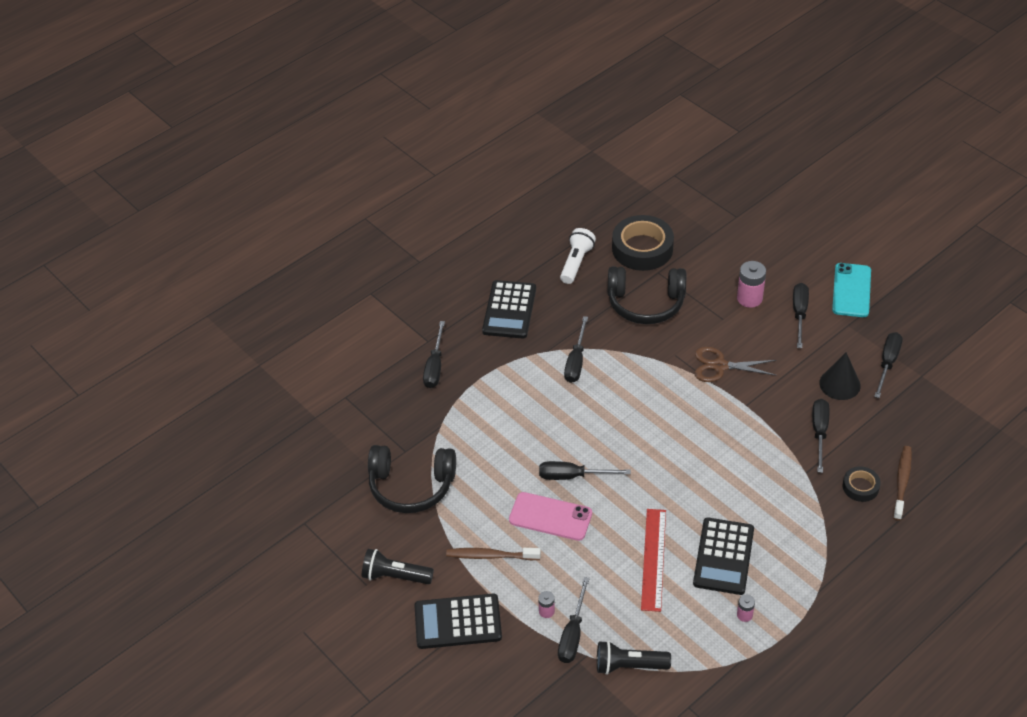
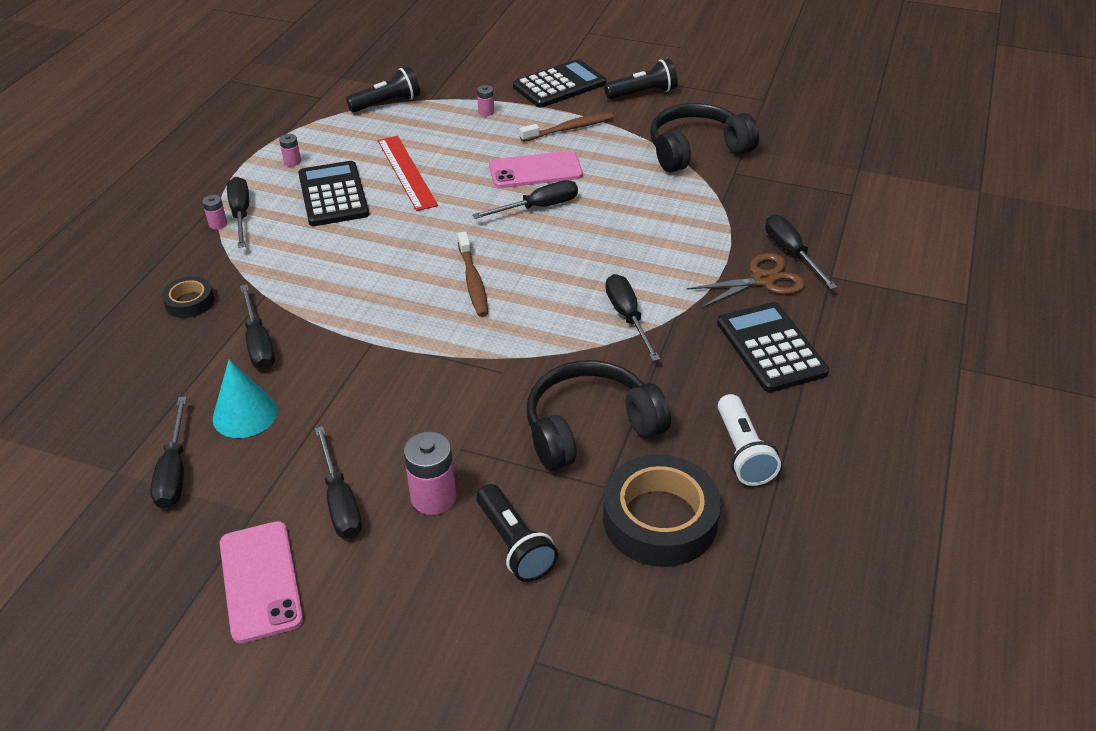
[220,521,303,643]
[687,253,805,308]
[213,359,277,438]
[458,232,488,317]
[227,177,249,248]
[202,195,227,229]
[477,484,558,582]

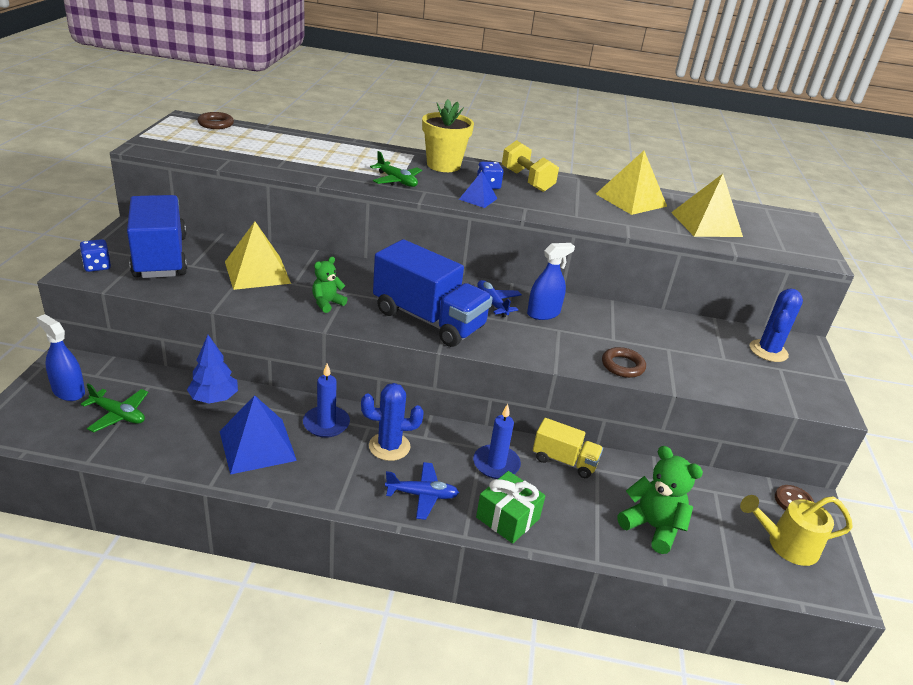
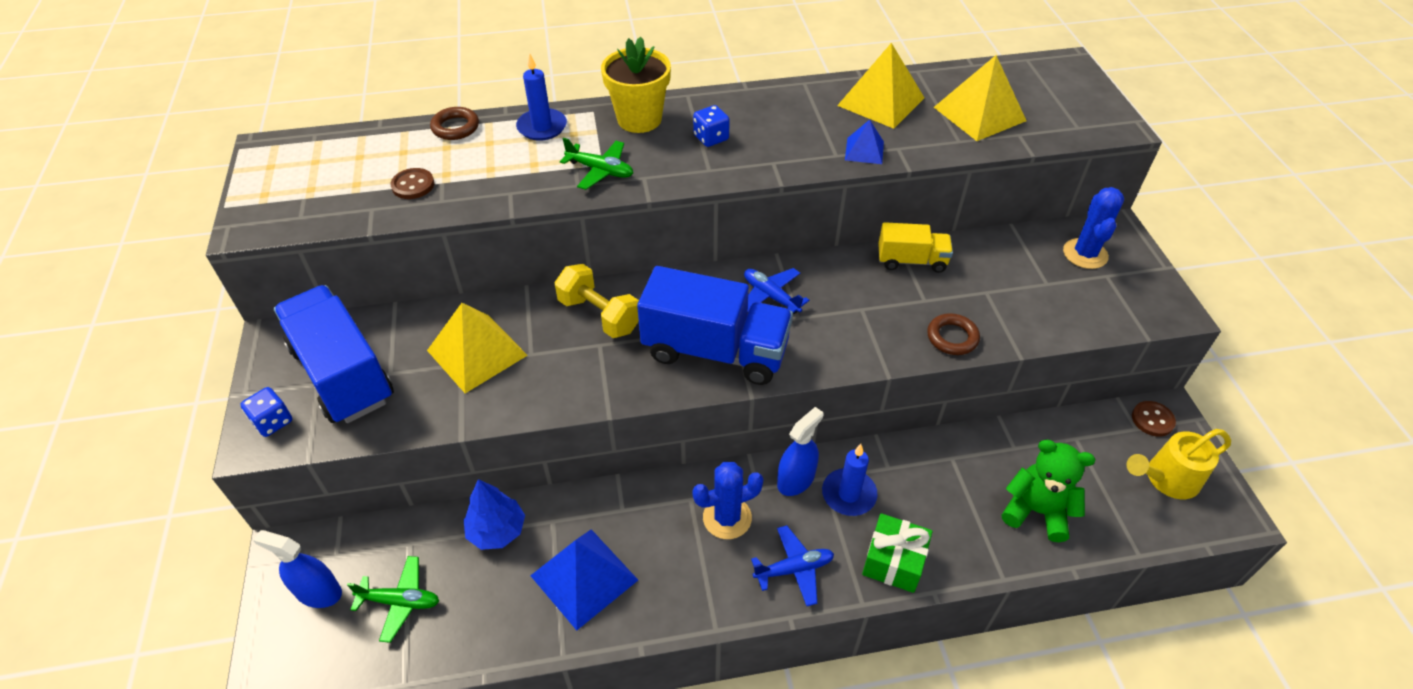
[430,107,479,140]
[554,264,639,338]
[845,120,884,164]
[777,407,823,496]
[312,257,348,313] (first image)
[516,54,567,141]
[878,222,953,273]
[390,168,434,199]

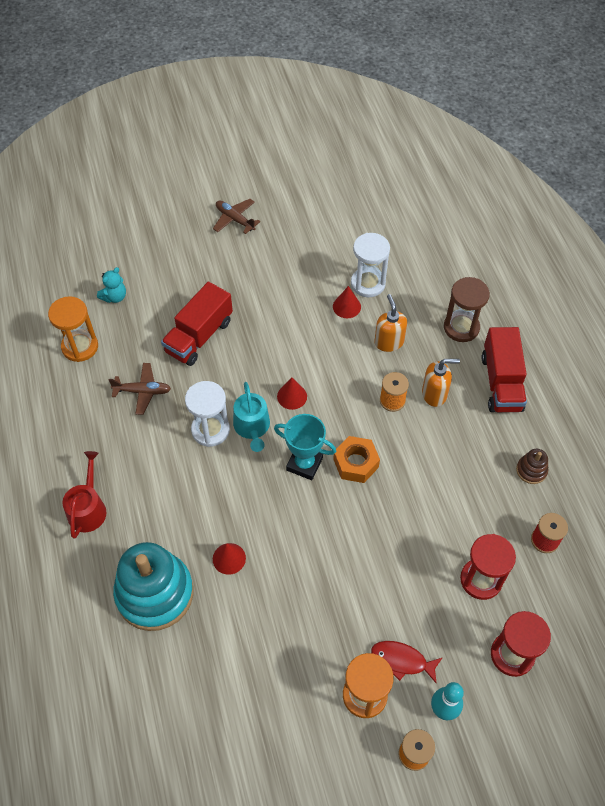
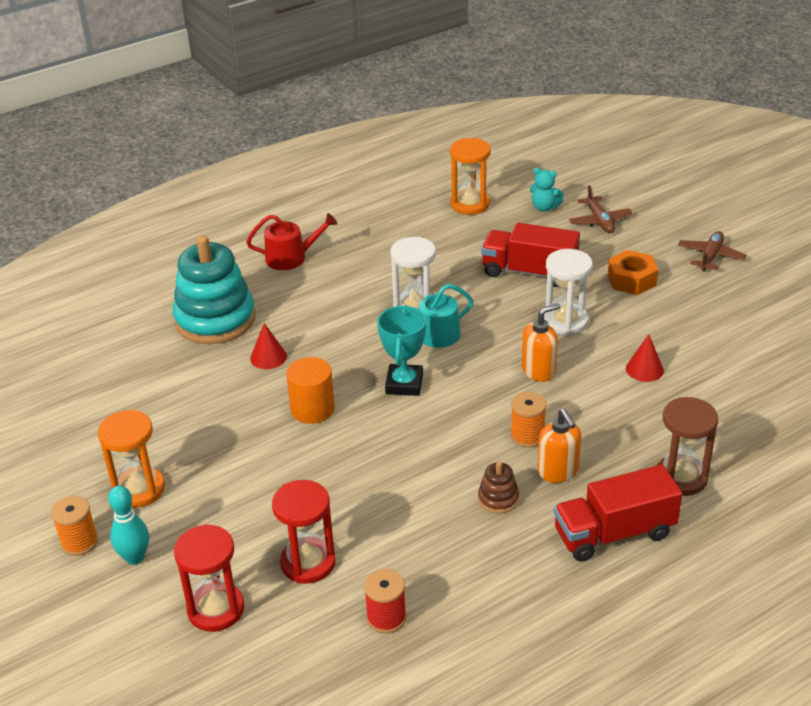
[544,249,593,336]
[522,303,560,382]
[569,185,633,233]
[277,378,307,410] (first image)
[608,250,658,295]
[478,462,519,513]
[371,641,442,684] (first image)
[286,357,335,424]

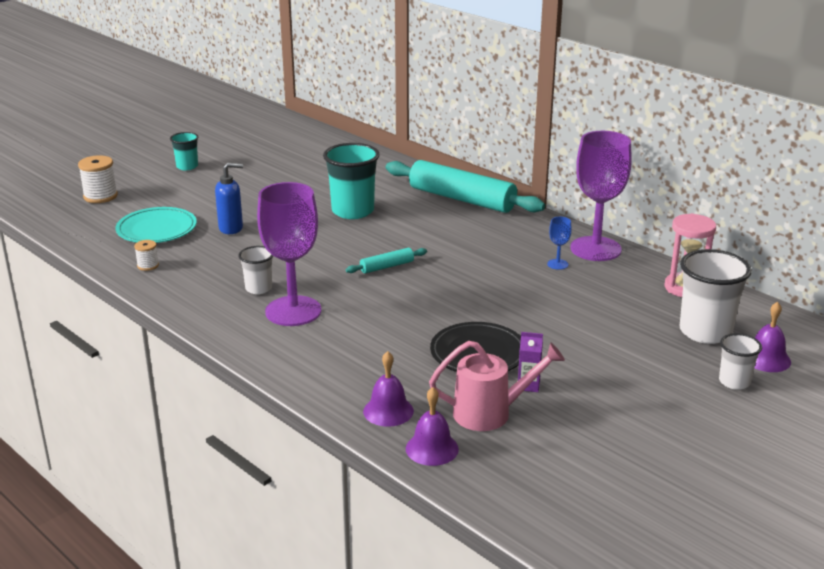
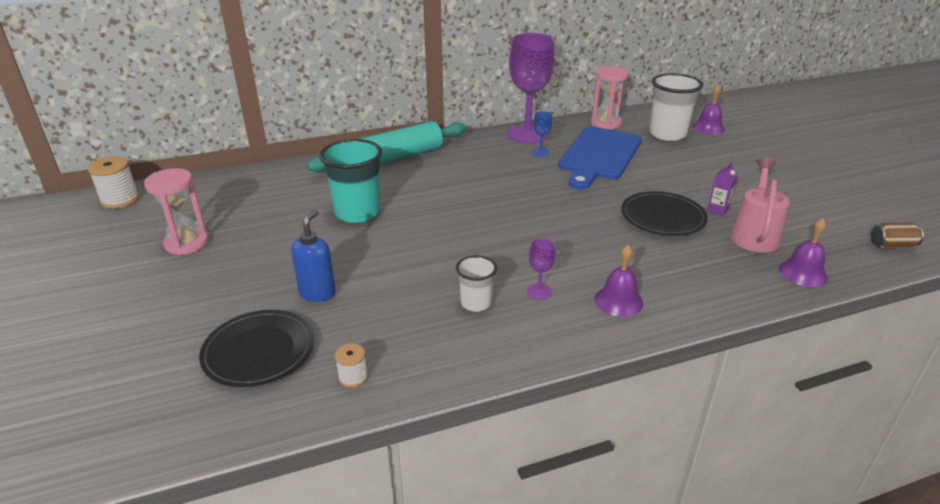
[170,132,199,170] (first image)
[88,156,139,209]
[527,238,555,300]
[199,310,314,387]
[346,248,427,274] (first image)
[719,333,762,390] (first image)
[594,245,643,317]
[558,127,642,190]
[144,168,209,255]
[871,222,924,248]

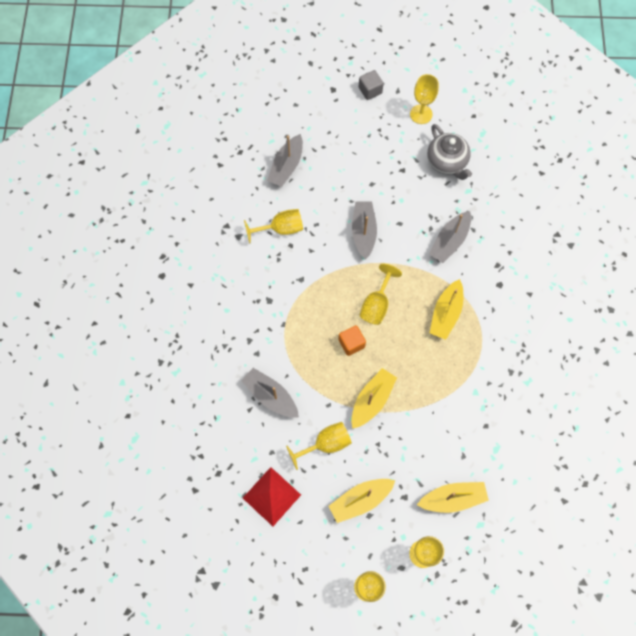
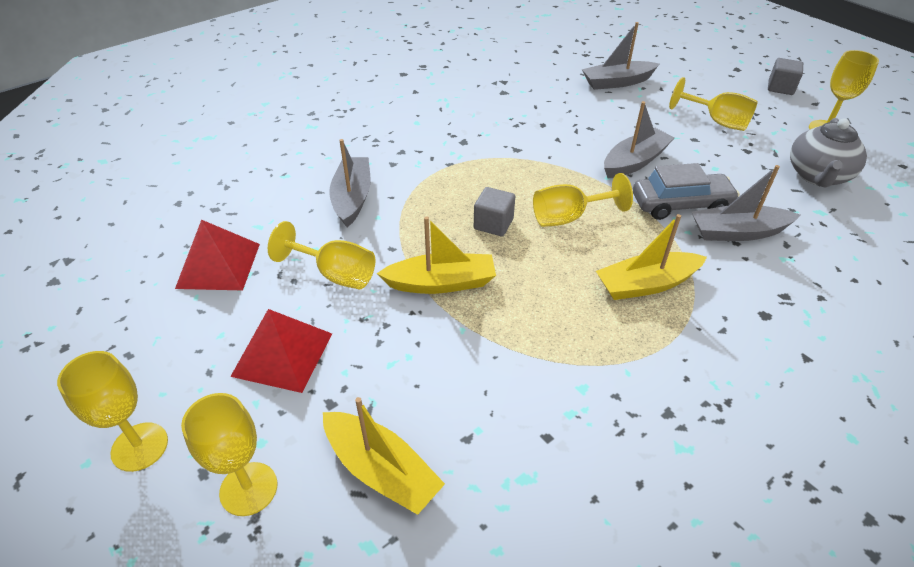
[669,77,758,131]
[474,187,515,236]
[230,309,332,393]
[633,163,740,220]

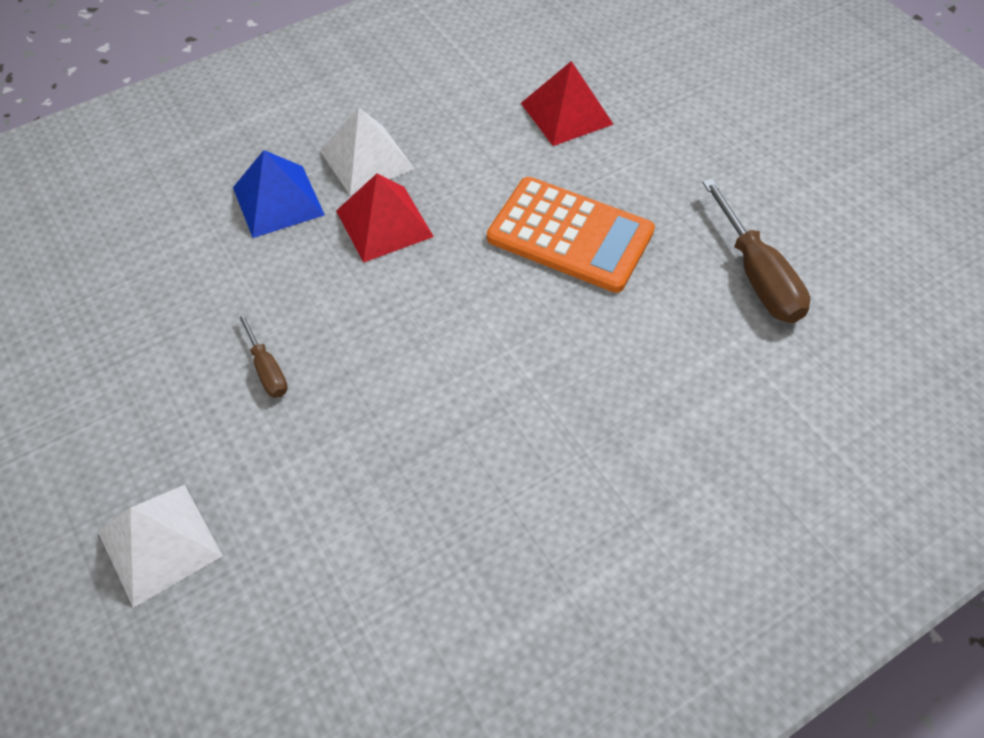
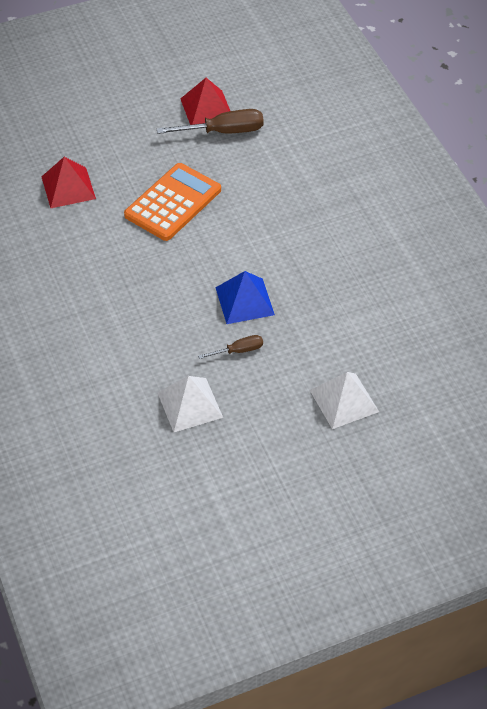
[157,376,223,432]
[215,271,275,324]
[180,78,230,125]

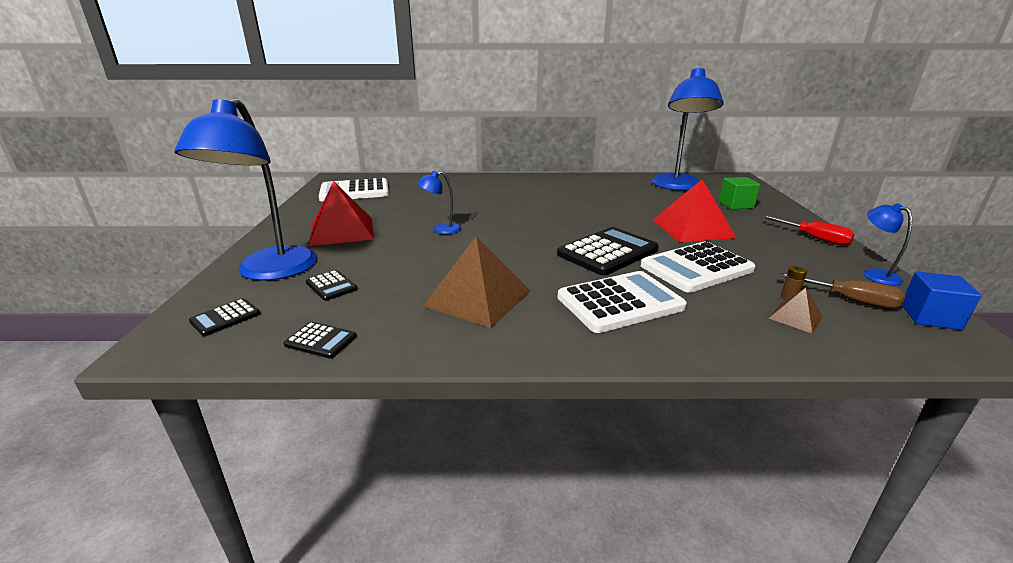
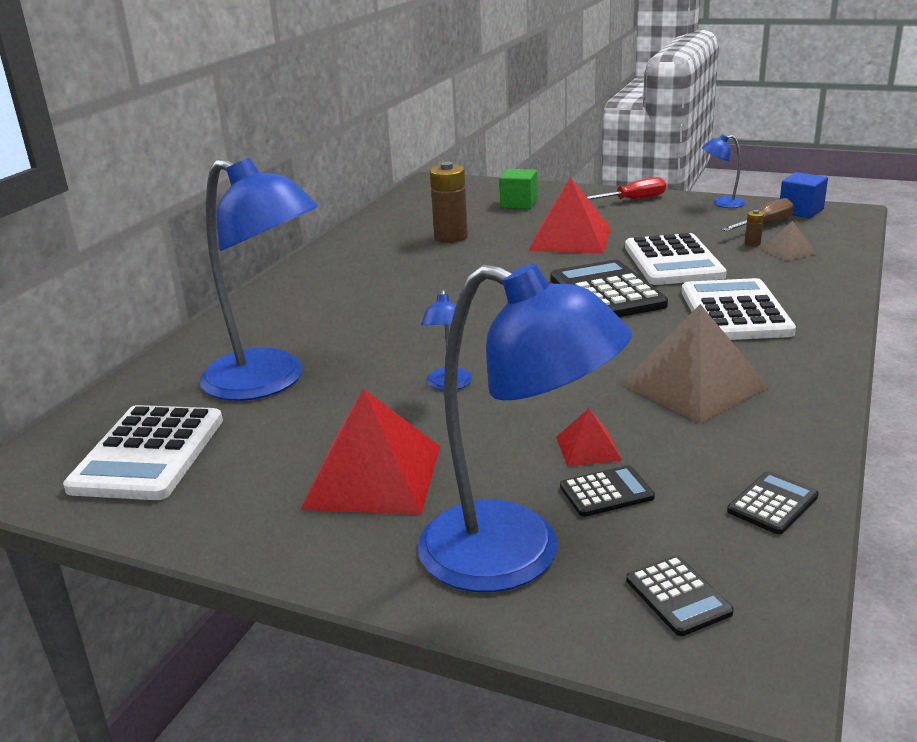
[200,158,318,401]
[430,162,468,243]
[556,409,622,467]

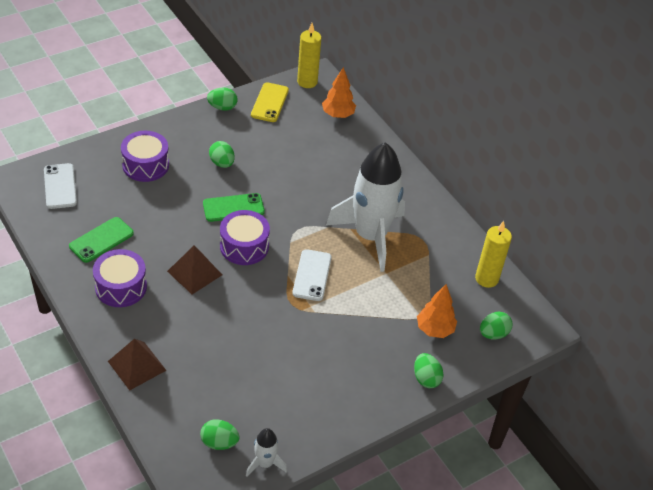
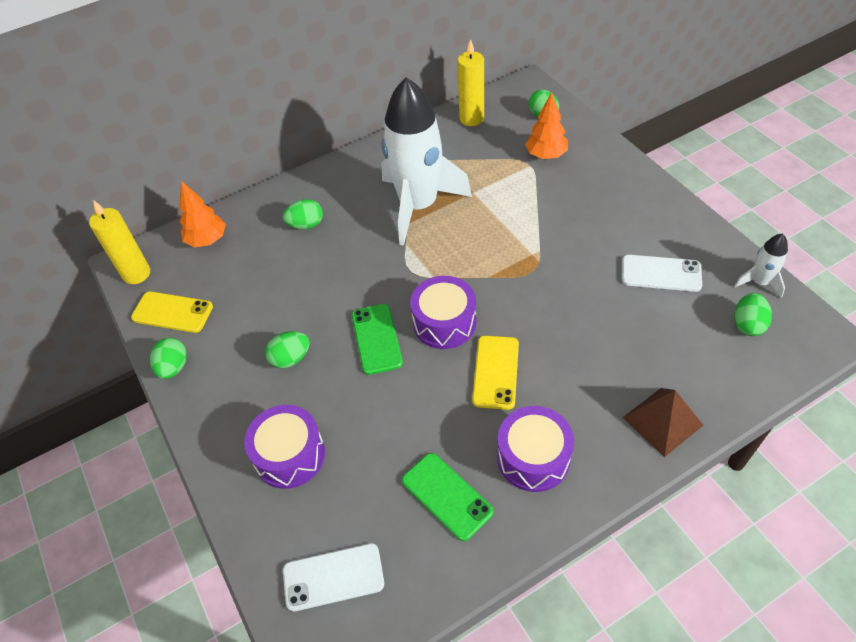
[472,336,519,410]
[622,255,702,292]
[283,199,323,229]

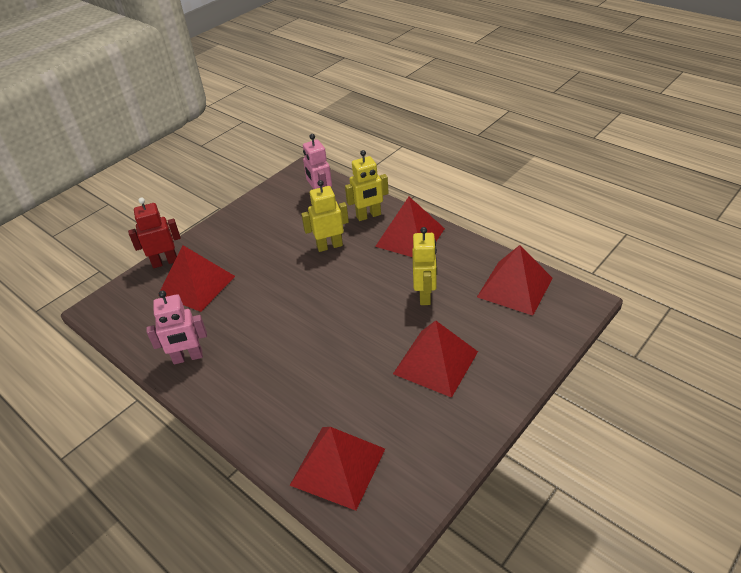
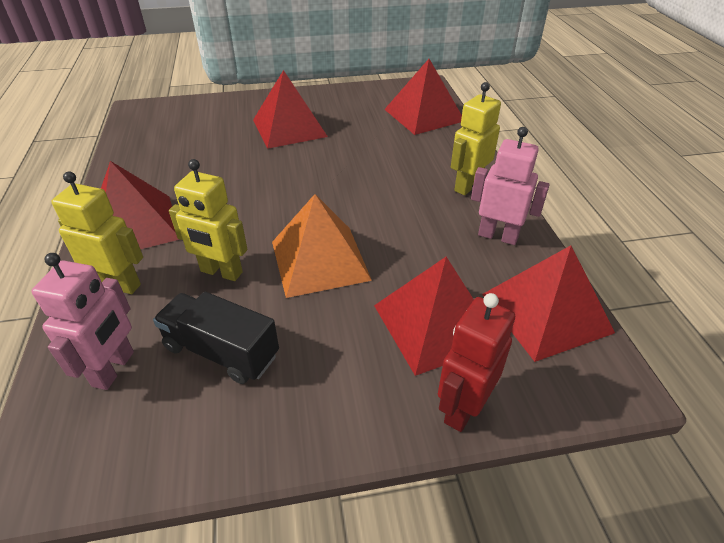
[438,293,515,432]
[451,82,501,195]
[482,245,615,362]
[272,194,372,298]
[153,292,279,384]

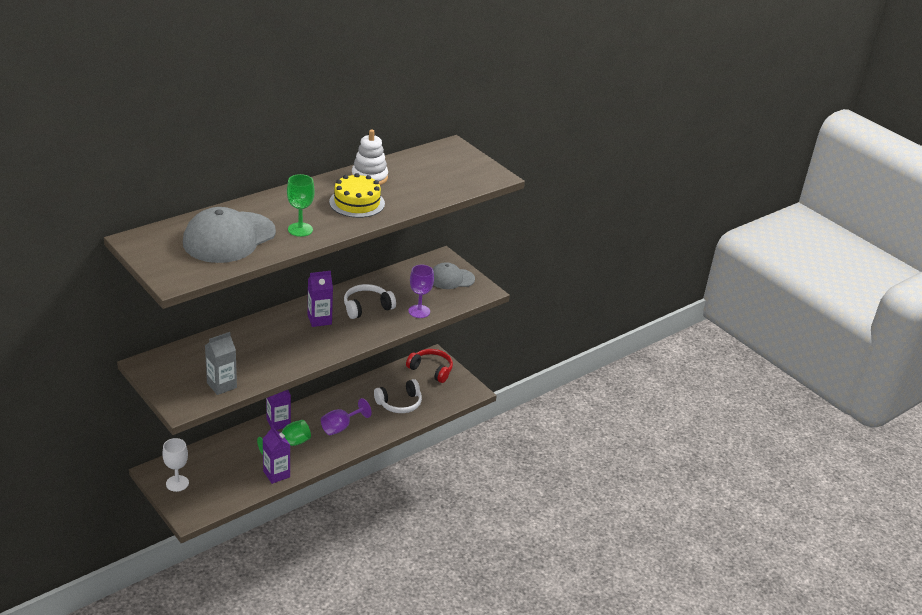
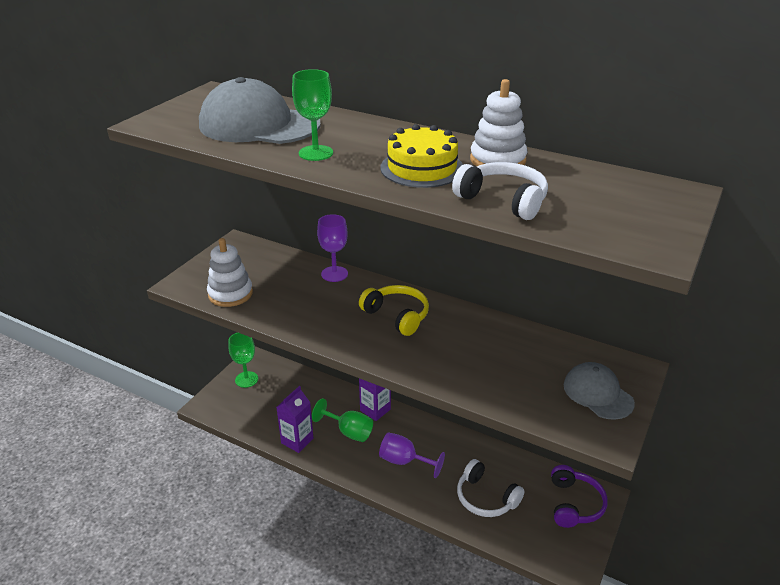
[317,214,348,282]
[359,285,429,336]
[452,162,548,220]
[207,238,253,307]
[551,465,608,528]
[228,333,258,388]

